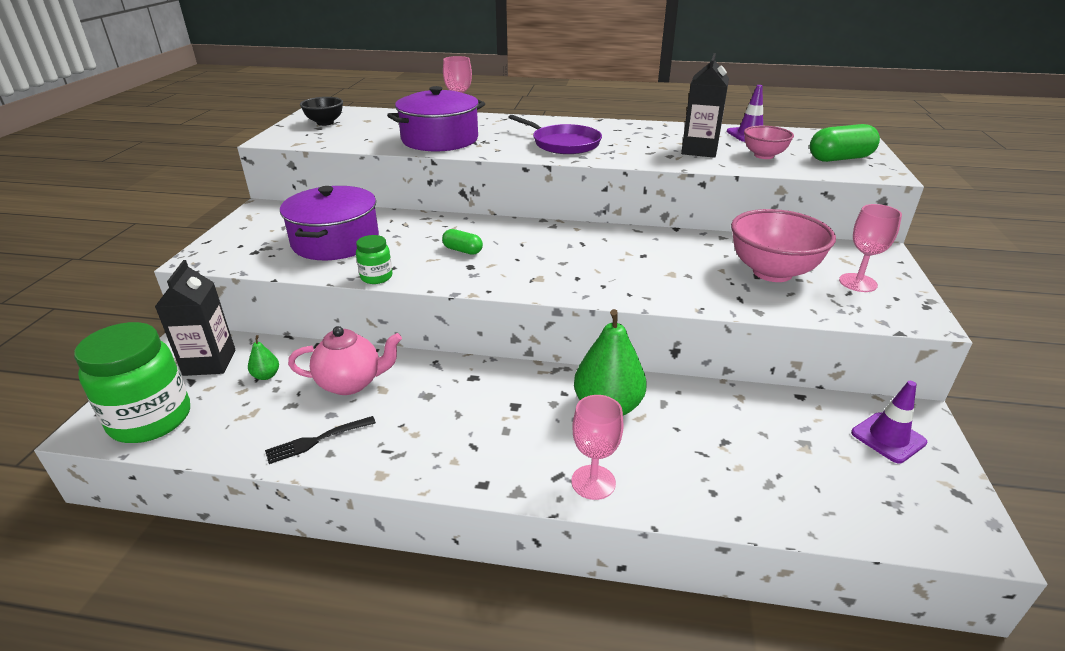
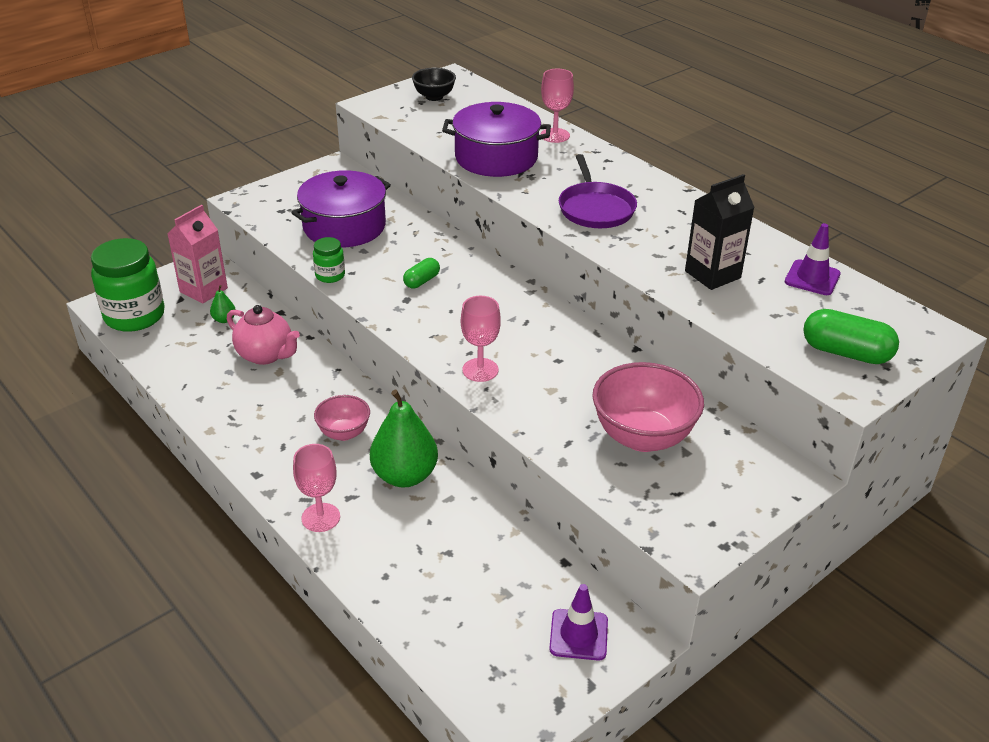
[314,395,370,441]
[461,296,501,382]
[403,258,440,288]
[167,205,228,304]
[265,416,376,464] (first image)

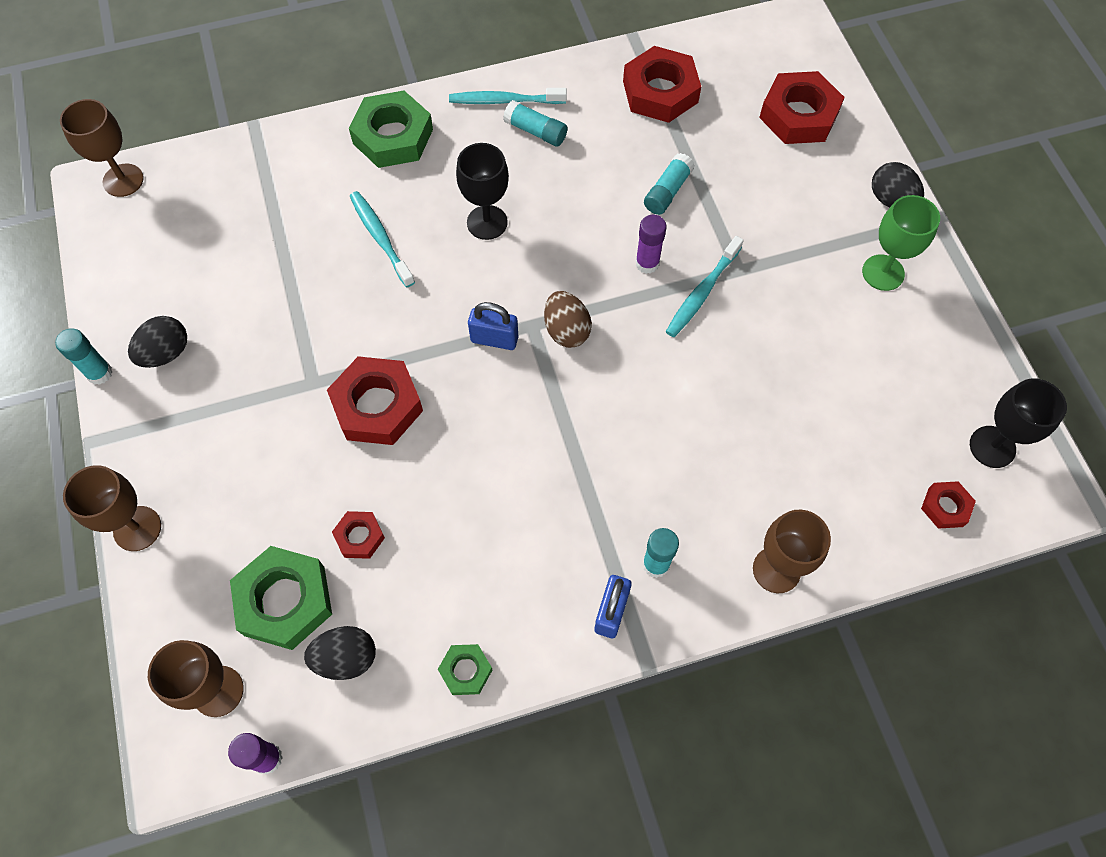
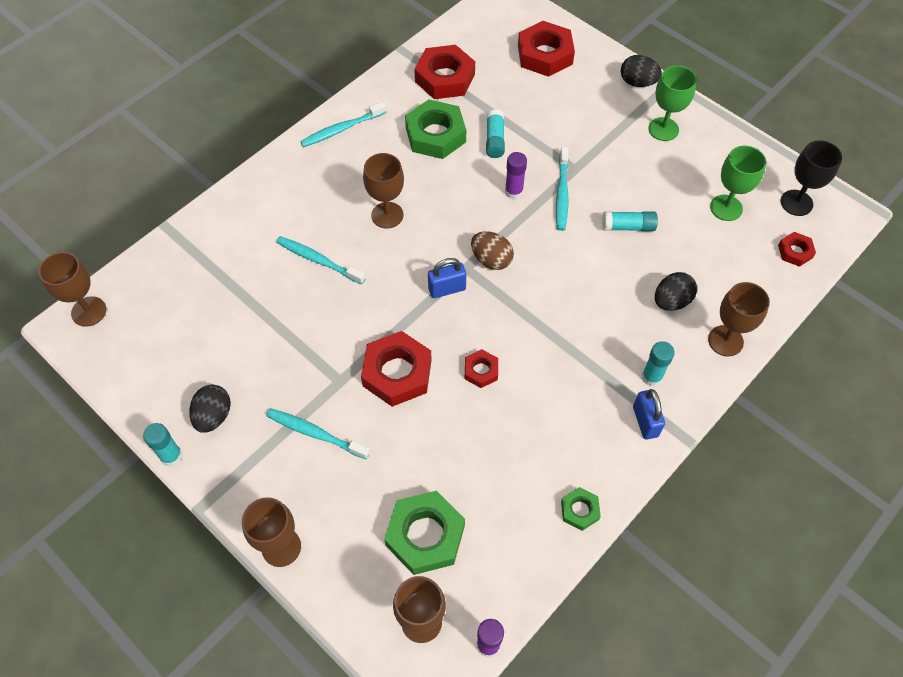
[405,99,466,159]
[602,211,658,231]
[363,153,404,229]
[465,349,498,388]
[655,272,697,311]
[710,146,766,221]
[266,408,370,459]

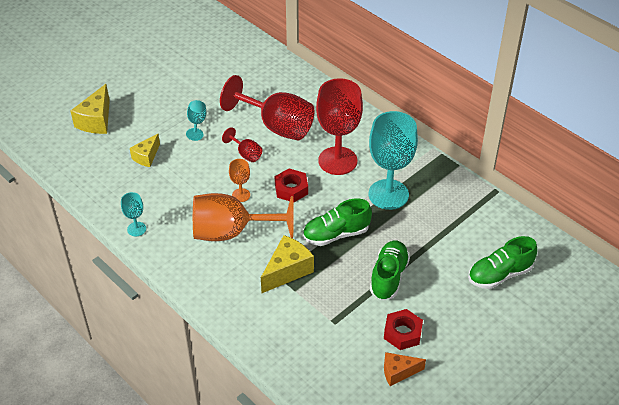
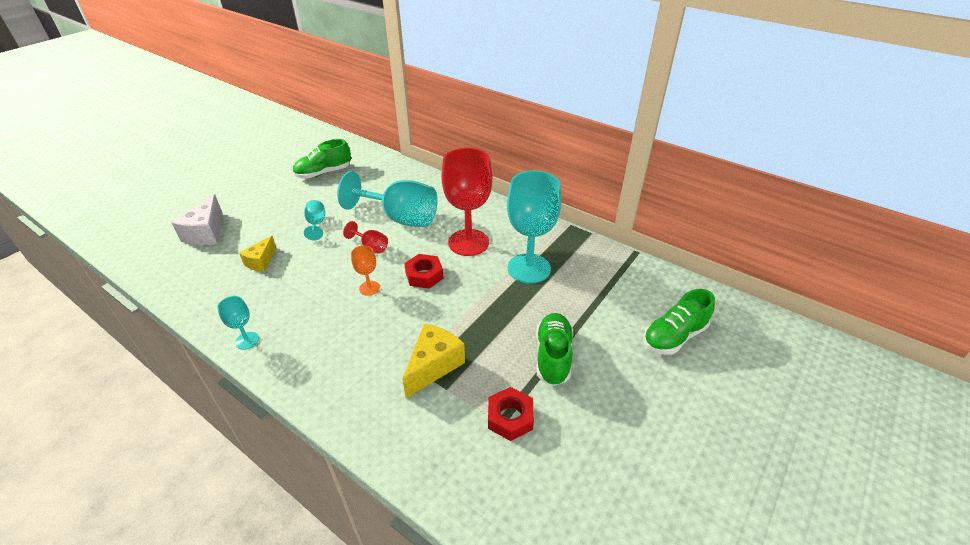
[337,171,438,227]
[172,194,223,245]
[193,193,294,241] (first image)
[293,139,351,179]
[488,387,534,441]
[384,352,426,386] (first image)

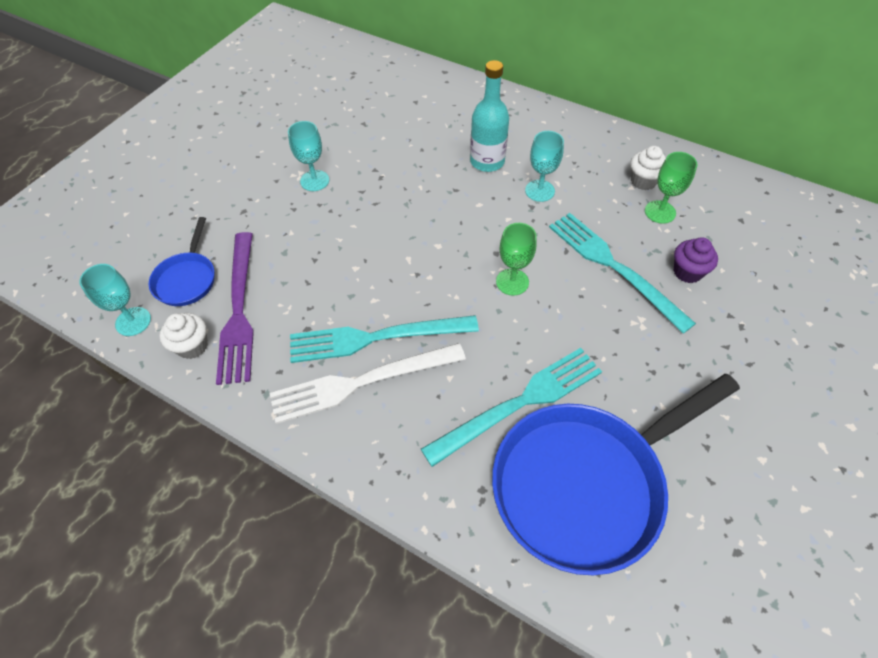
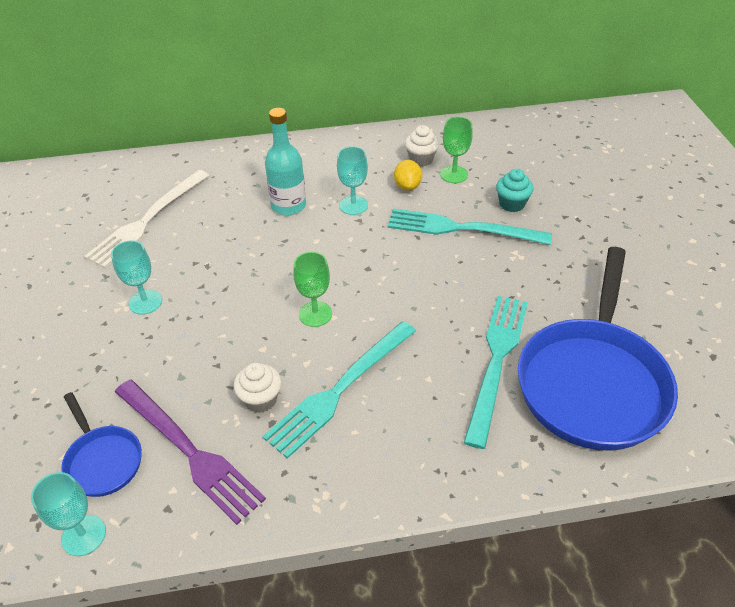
[293,252,332,327]
[496,169,534,212]
[234,363,281,413]
[84,170,209,268]
[394,160,422,191]

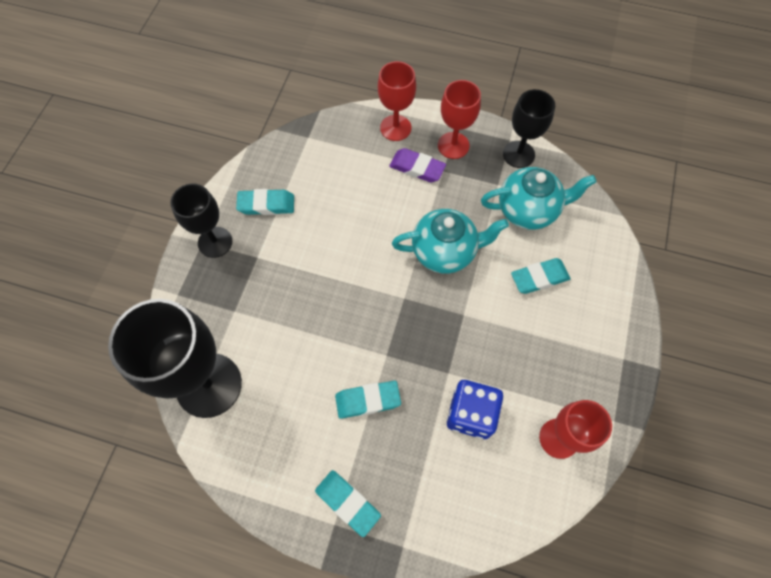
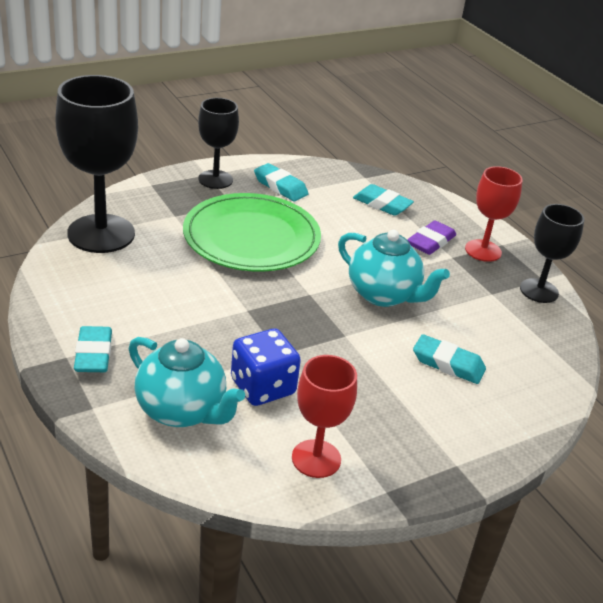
[378,61,416,141] (first image)
[407,220,456,255]
[128,337,245,427]
[353,184,414,216]
[183,193,321,272]

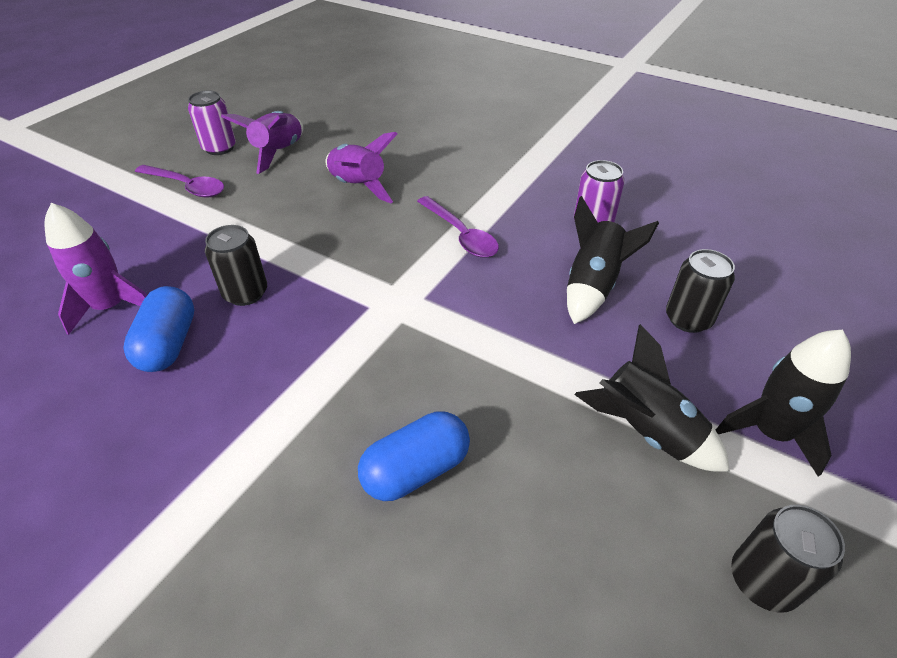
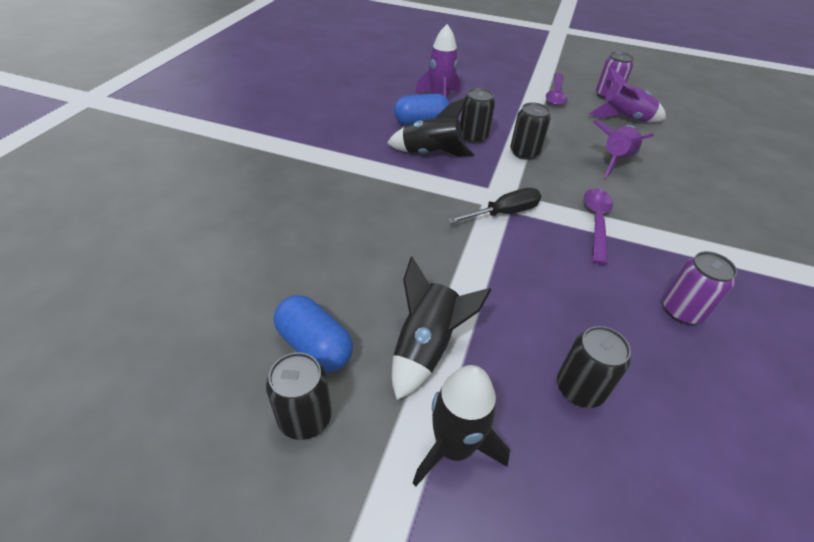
[584,188,613,265]
[387,98,474,157]
[274,295,353,372]
[510,102,551,160]
[447,188,541,224]

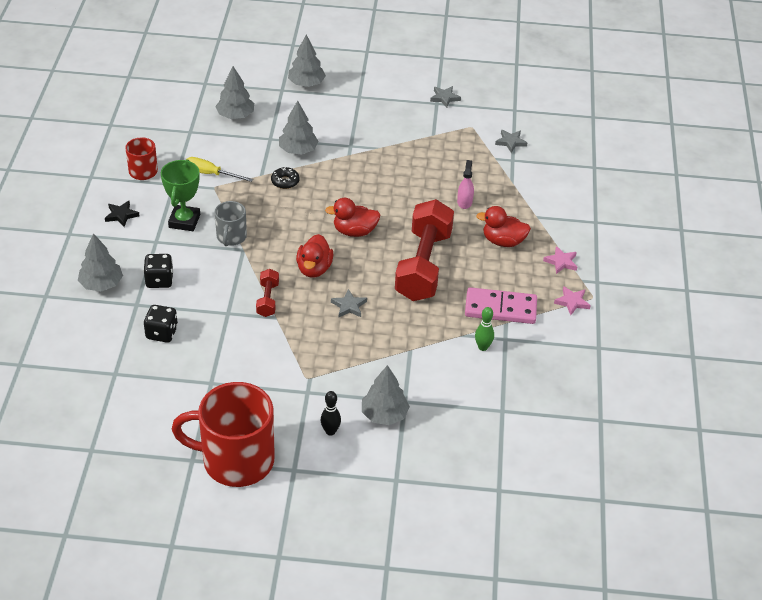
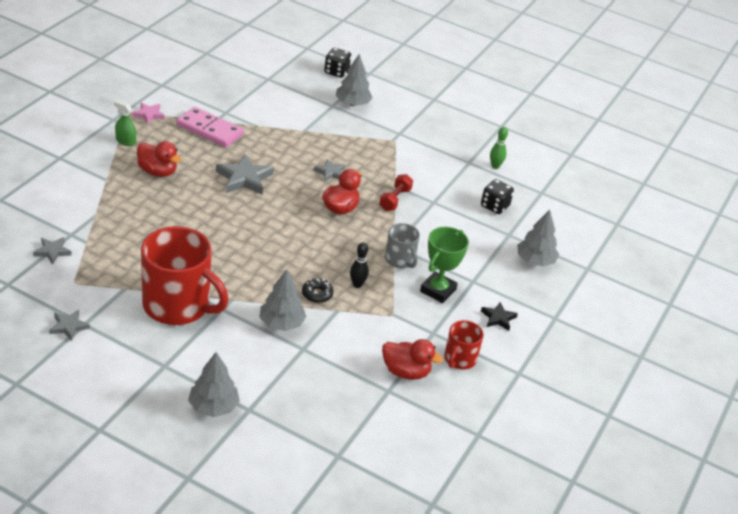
[215,66,254,119] (first image)
[187,157,253,182] (first image)
[457,160,474,209] (first image)
[382,339,443,380]
[216,154,274,195]
[385,223,420,268]
[114,100,136,146]
[324,48,351,78]
[490,127,508,169]
[141,226,229,325]
[350,242,369,288]

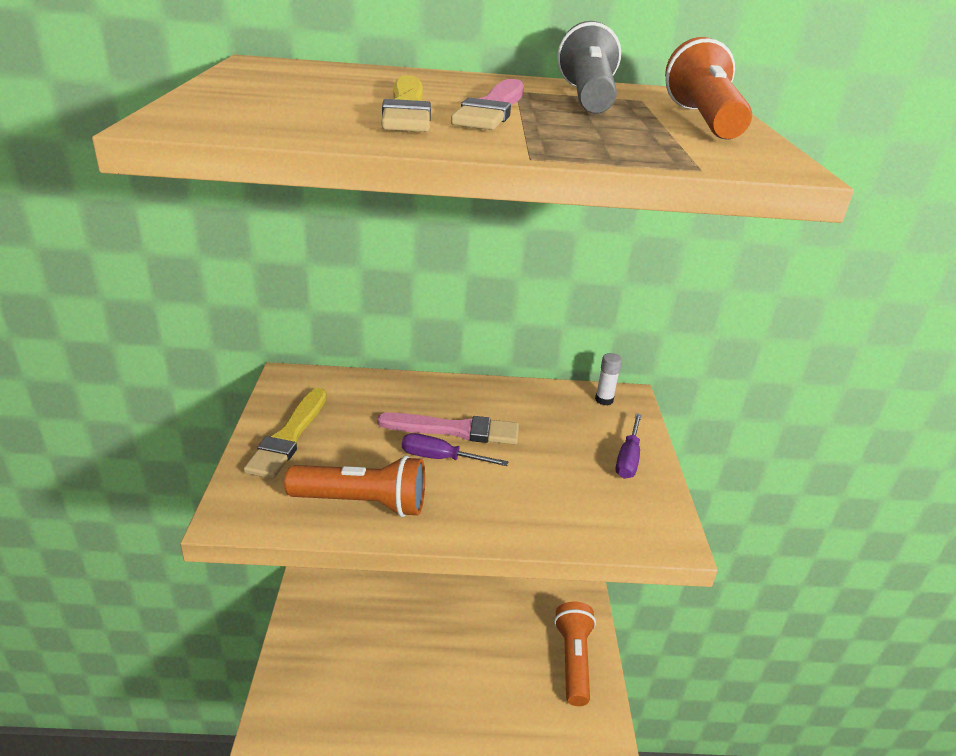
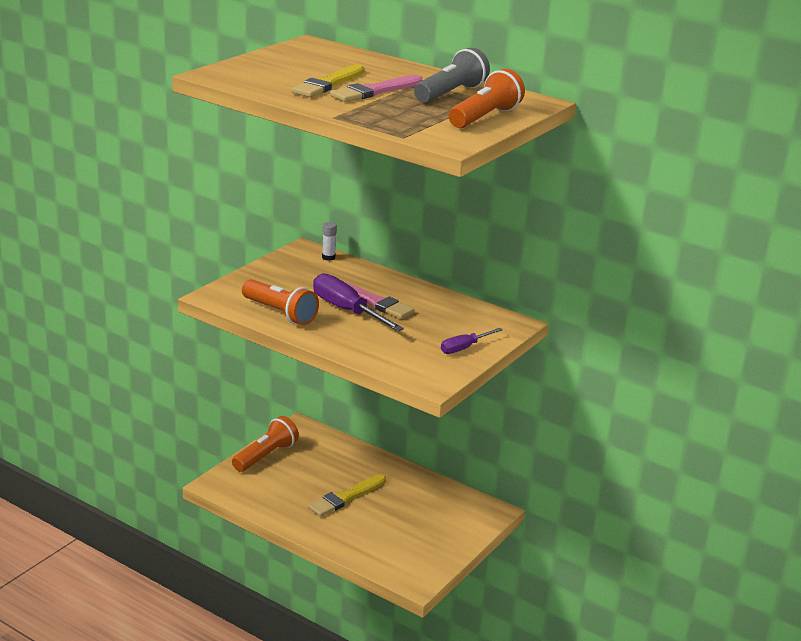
[322,222,337,261]
[308,474,386,517]
[313,273,404,331]
[232,416,299,472]

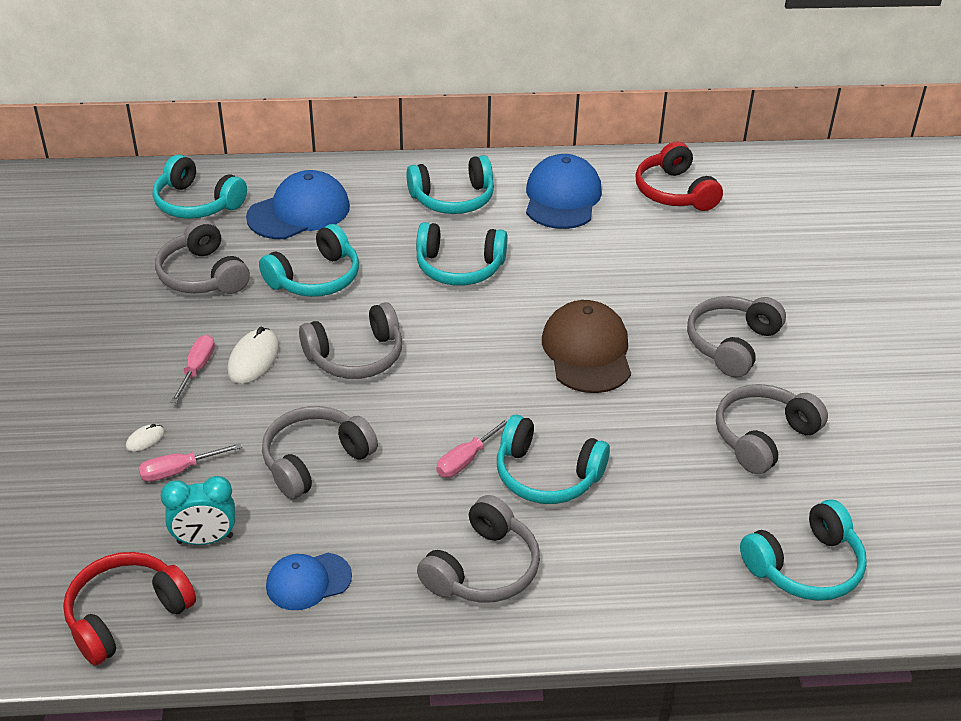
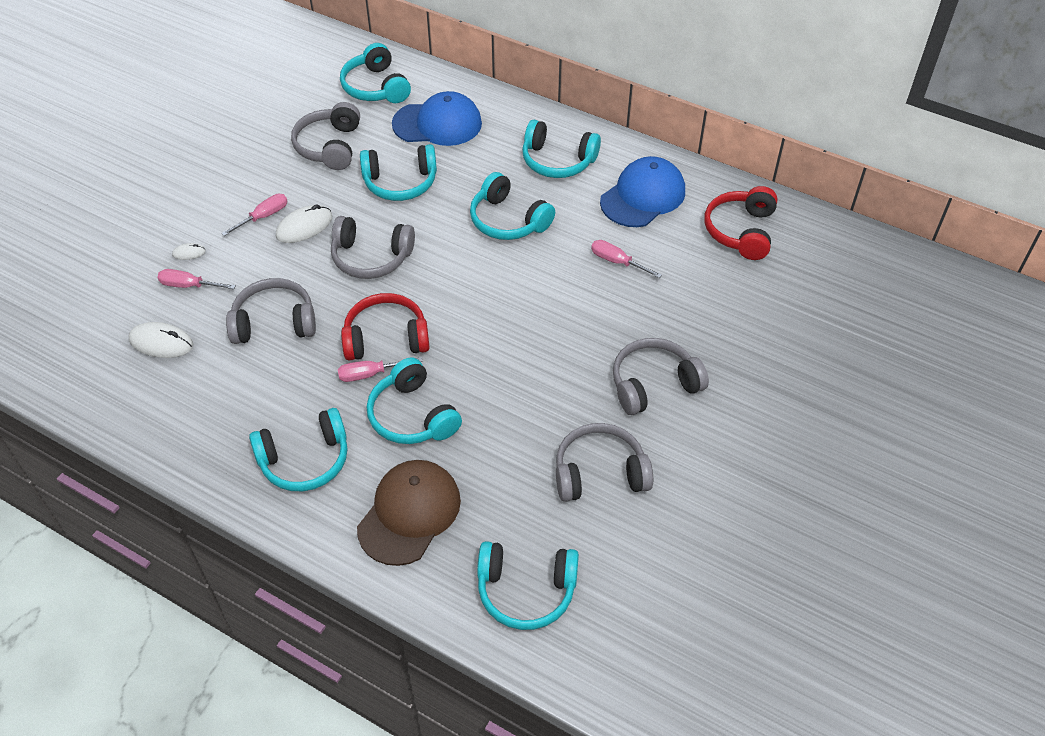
[357,460,461,566]
[129,322,193,358]
[249,408,347,491]
[341,293,430,360]
[266,553,352,610] (first image)
[591,240,662,278]

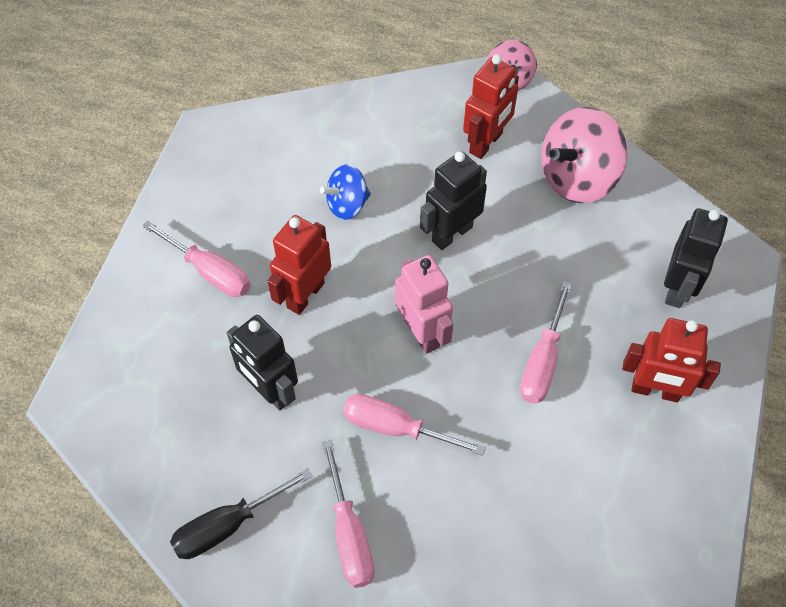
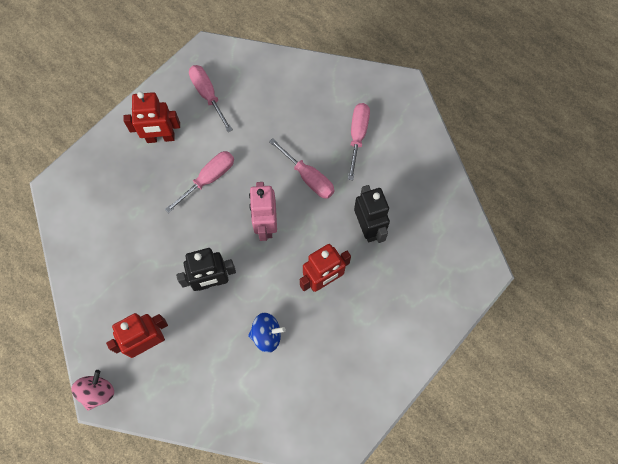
[541,107,627,203] (first image)
[664,208,728,308] (first image)
[189,65,233,132]
[123,92,180,143]
[170,468,313,559] (first image)

